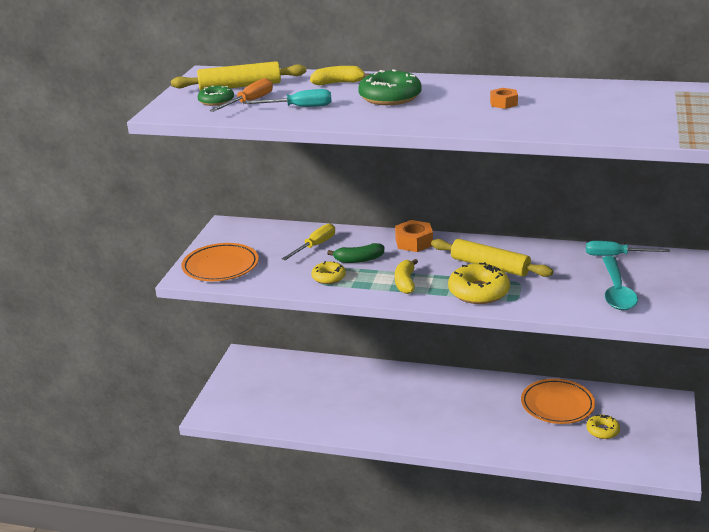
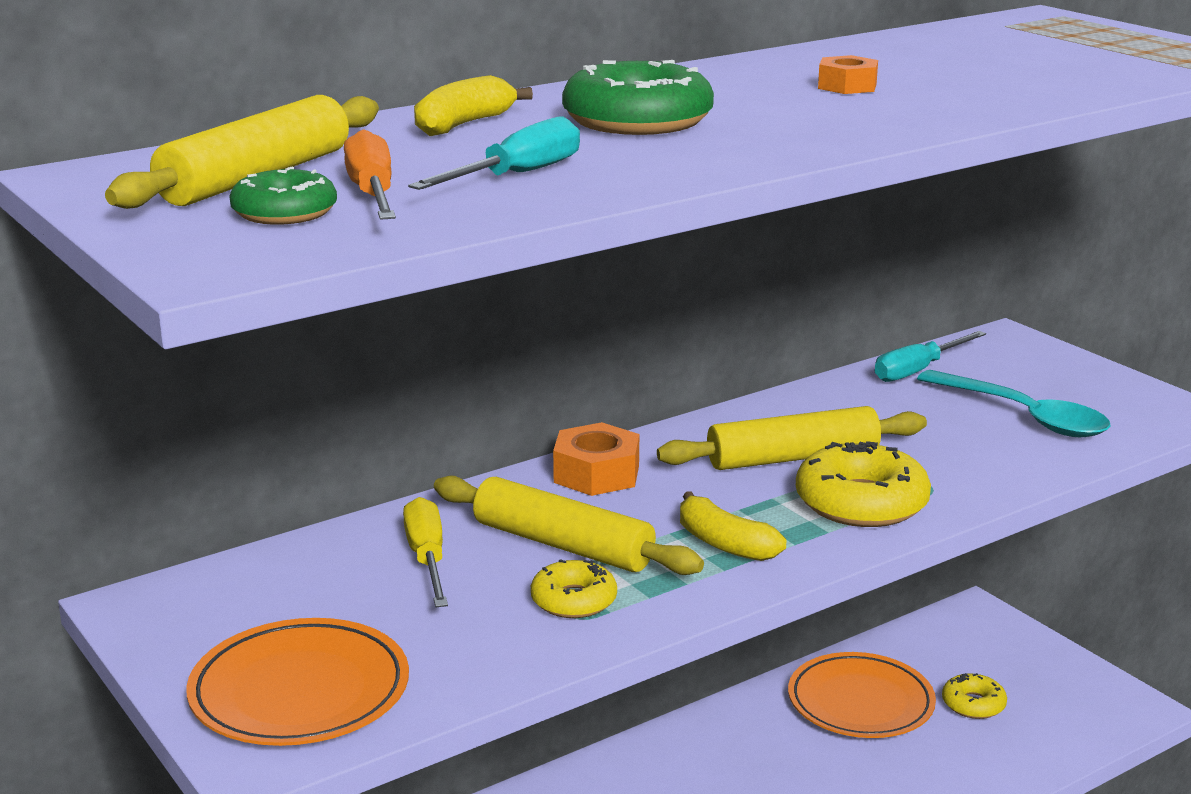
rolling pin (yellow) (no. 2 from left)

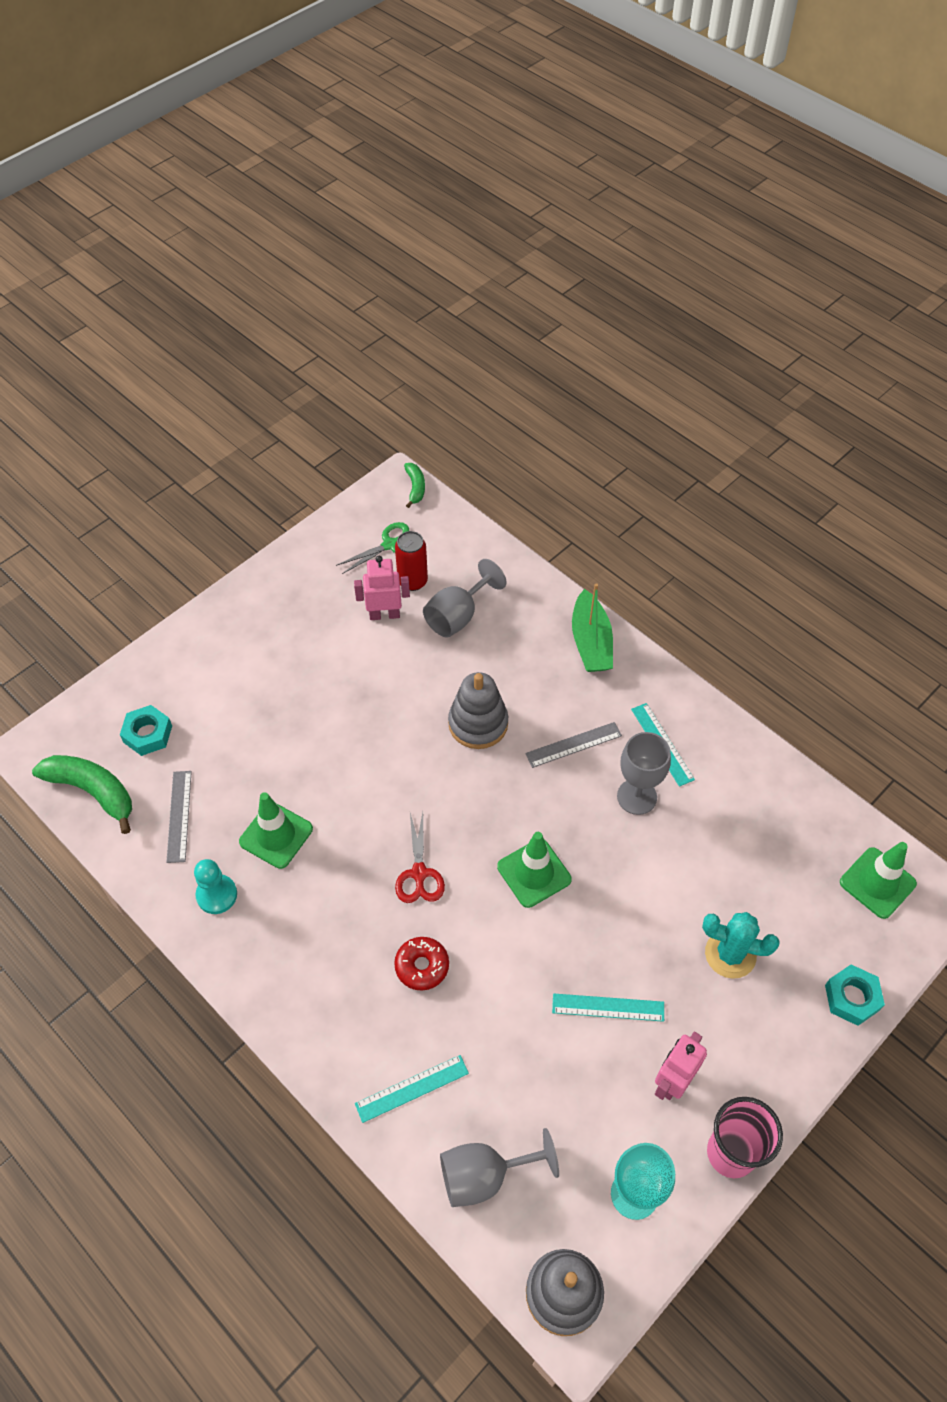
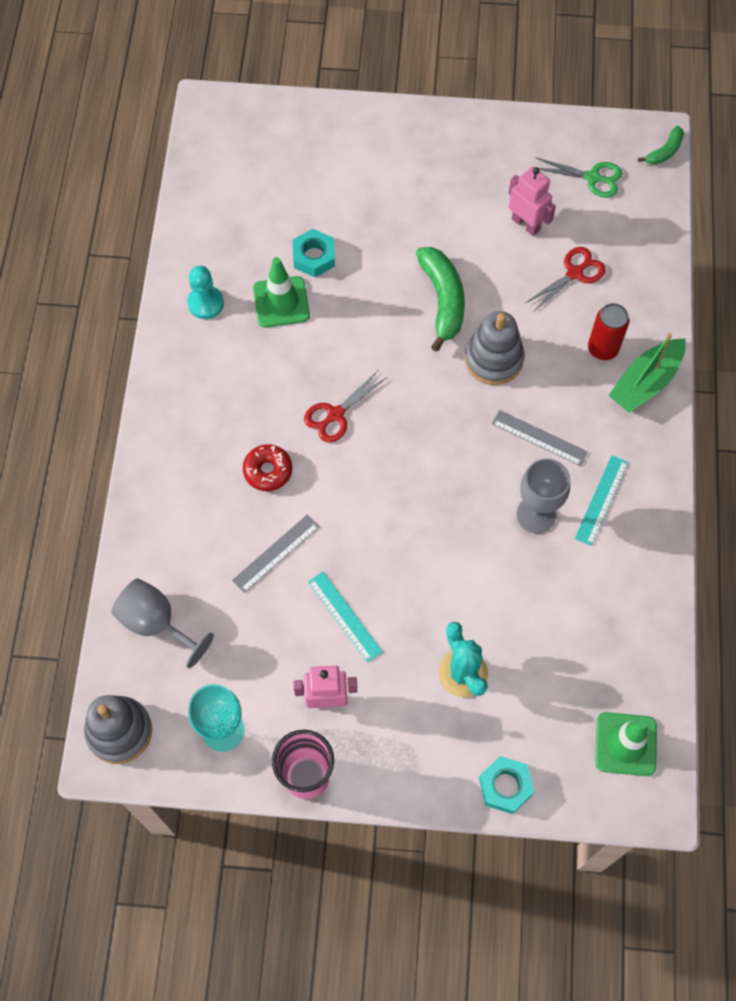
can (red)
scissors (red) (no. 2 from left)
nut (turquoise) (no. 1 from left)
banana (green) (no. 1 from left)
ruler (grey) (no. 1 from left)
traffic cone (green) (no. 2 from left in the first image)
ruler (turquoise) (no. 1 from left in the first image)

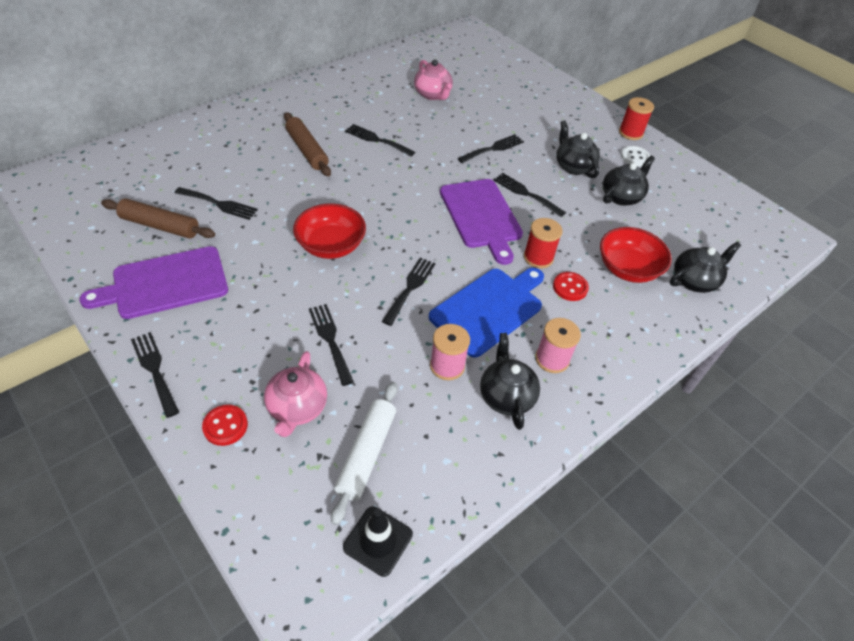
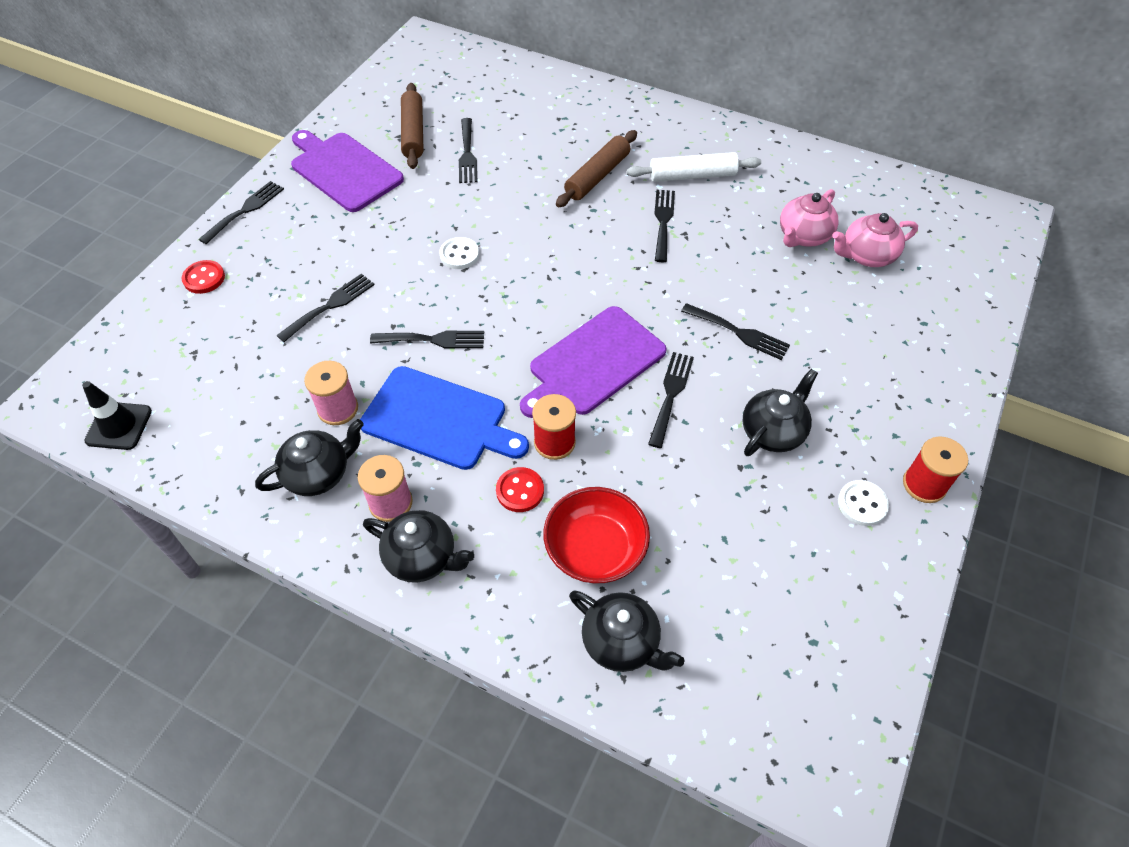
teapot (black) (no. 2 from left)
button (white) (no. 1 from left)
teapot (pink) (no. 2 from left)
rolling pin (white)

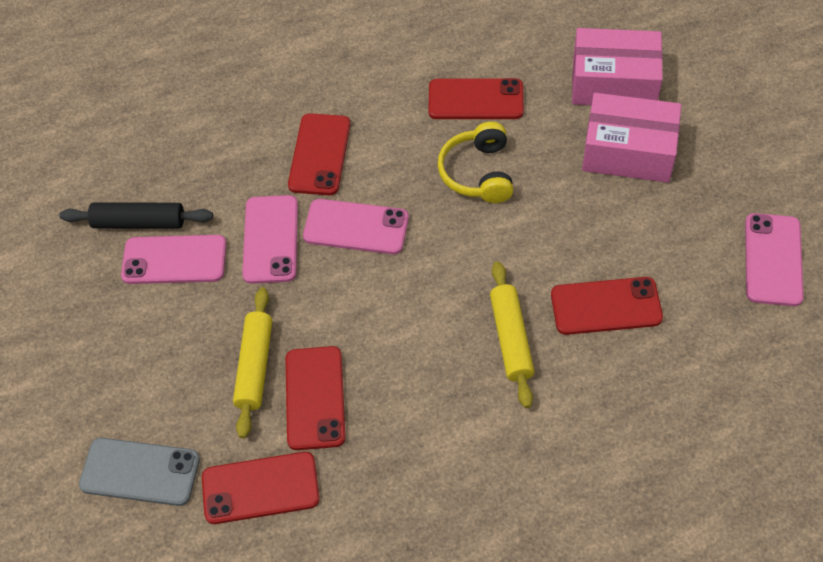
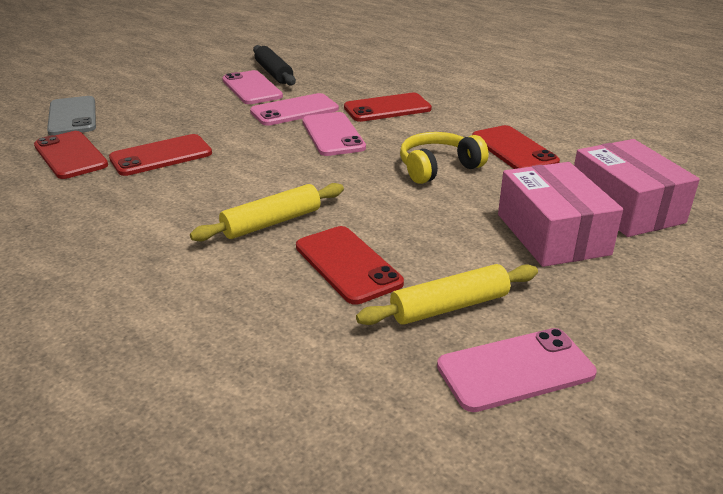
rolling pin (yellow) (no. 2 from left)

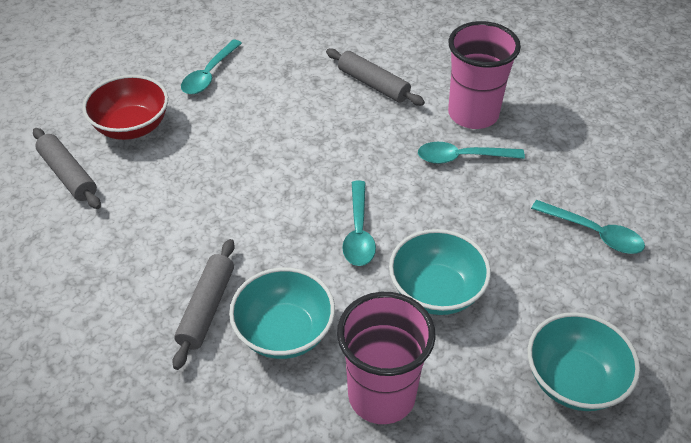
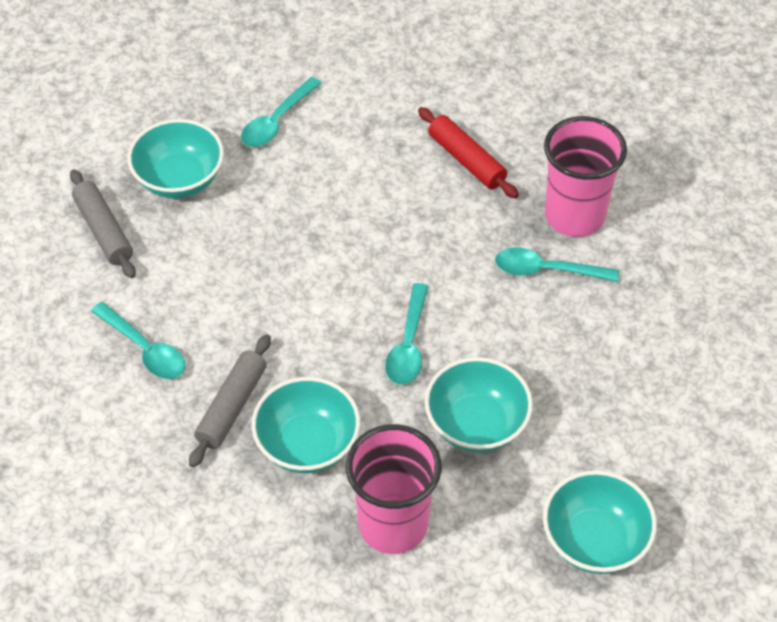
rolling pin (red)
bowl (turquoise) (no. 1 from left)
spoon (turquoise) (no. 1 from left)

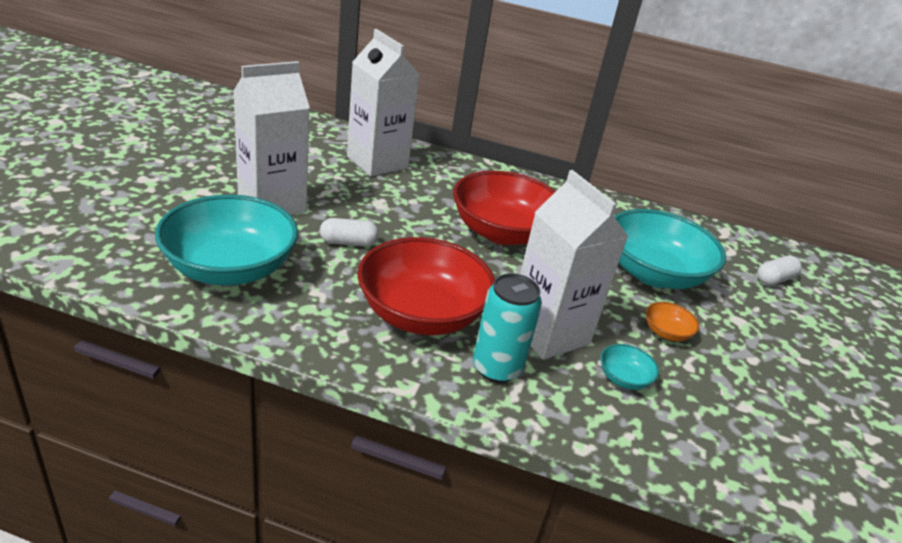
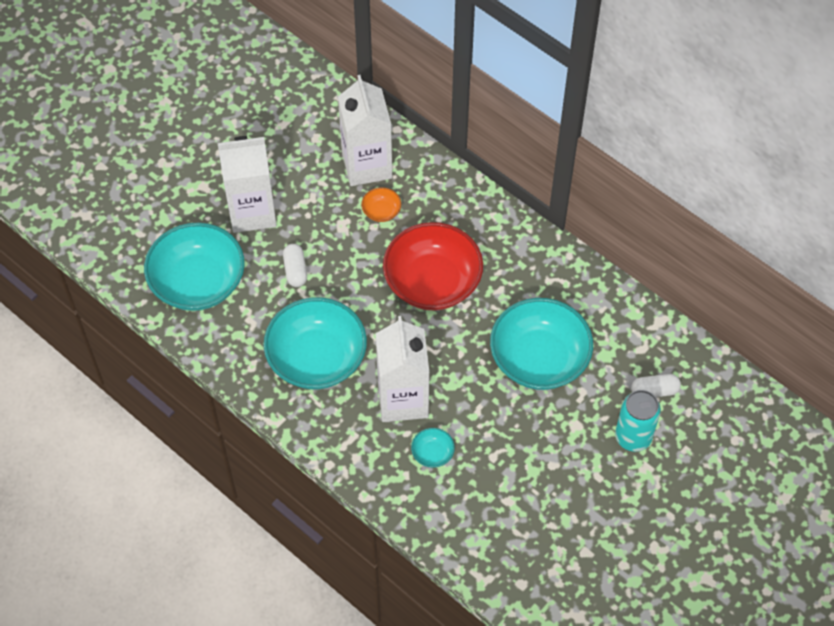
capsule (white) (no. 1 from left)
bowl (turquoise) (no. 2 from left)
can (turquoise)
bowl (orange)

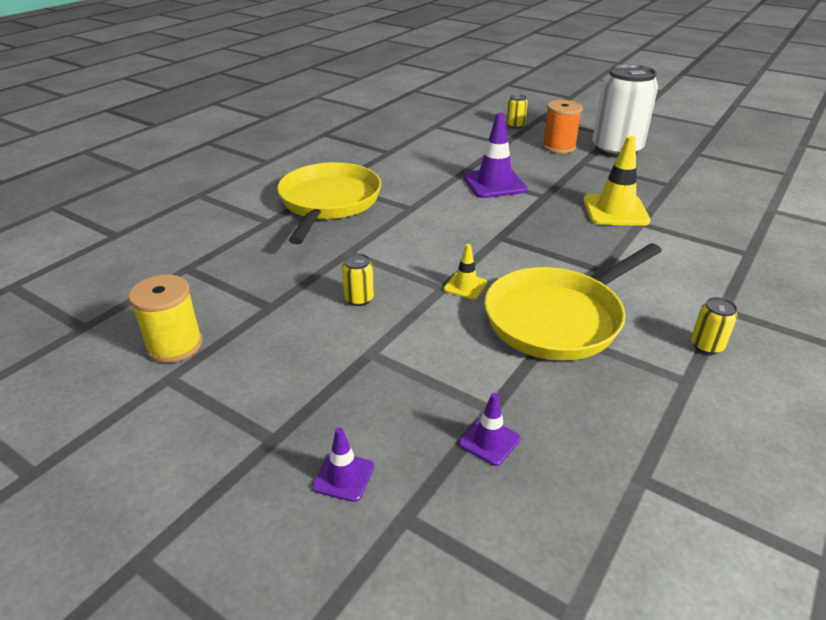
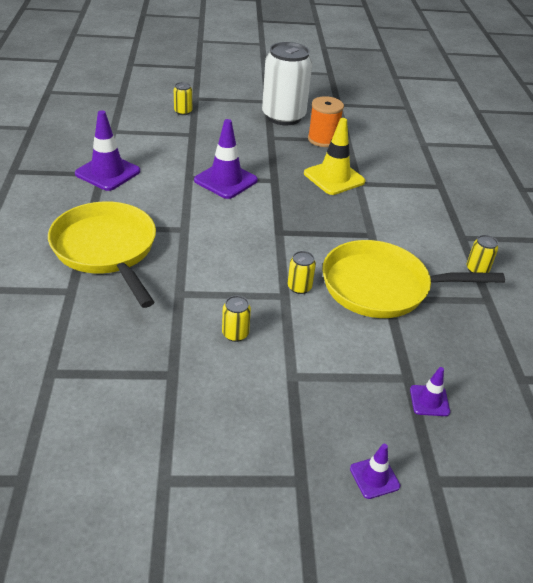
spool (orange)
pan (yellow) (no. 2 from left)
can (yellow) (no. 3 from left)
spool (yellow)
traffic cone (purple) (no. 1 from left)

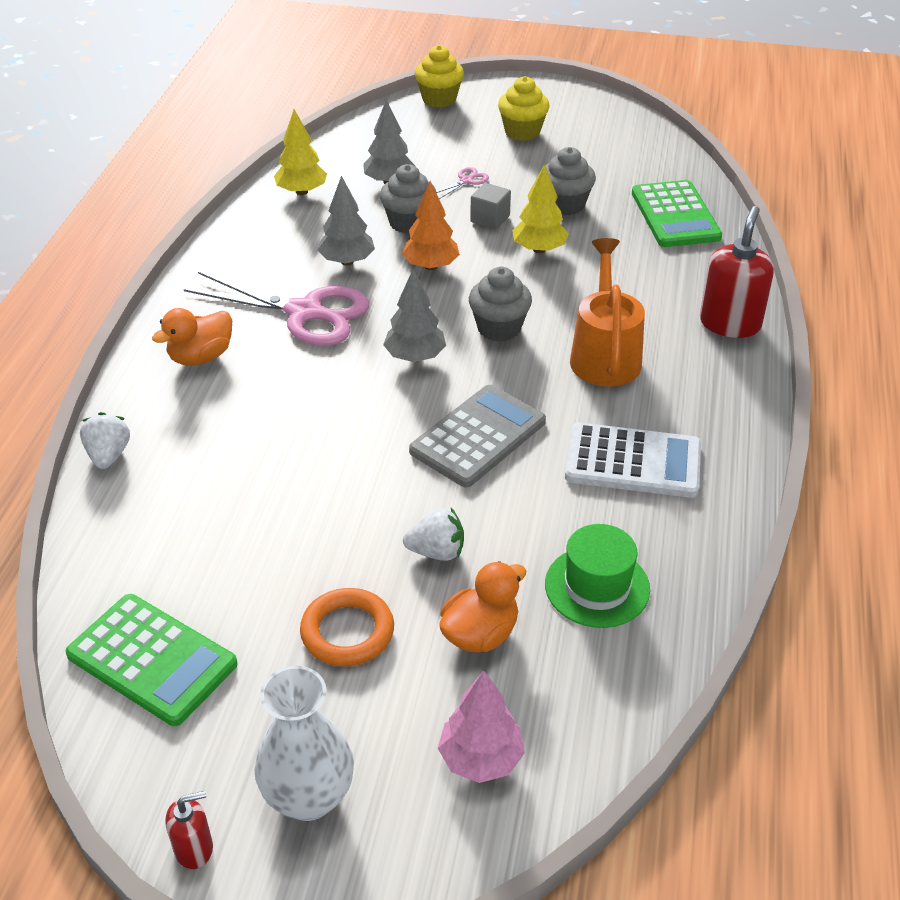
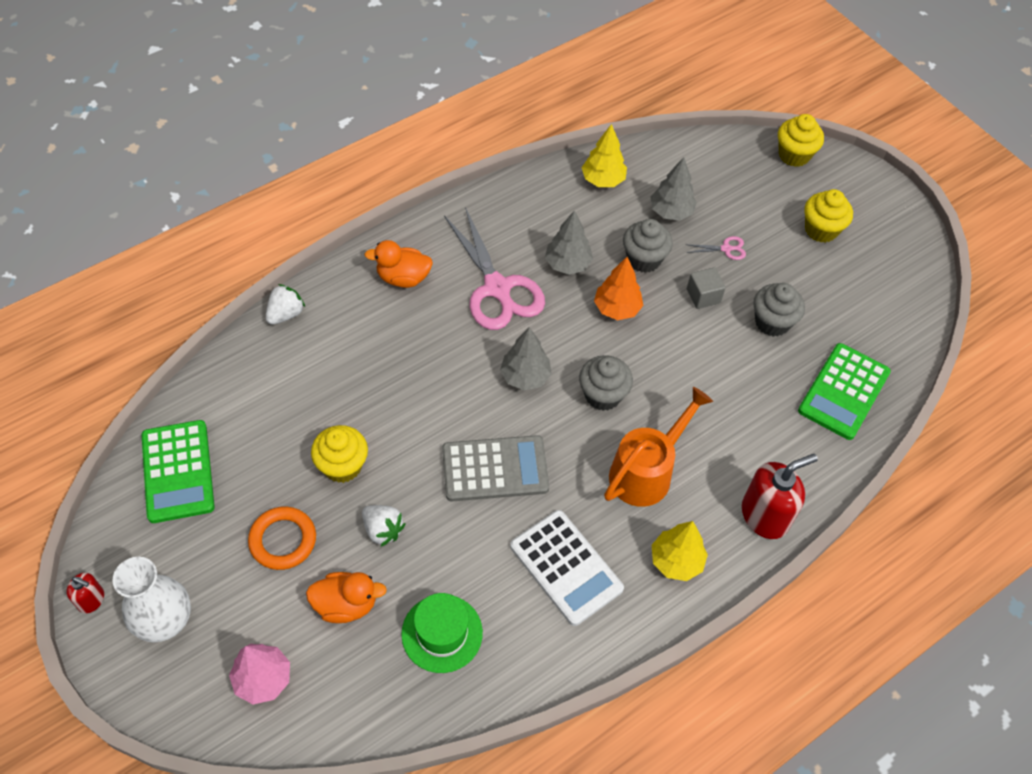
tree (yellow) (no. 2 from left)
cupcake (yellow) (no. 1 from left)

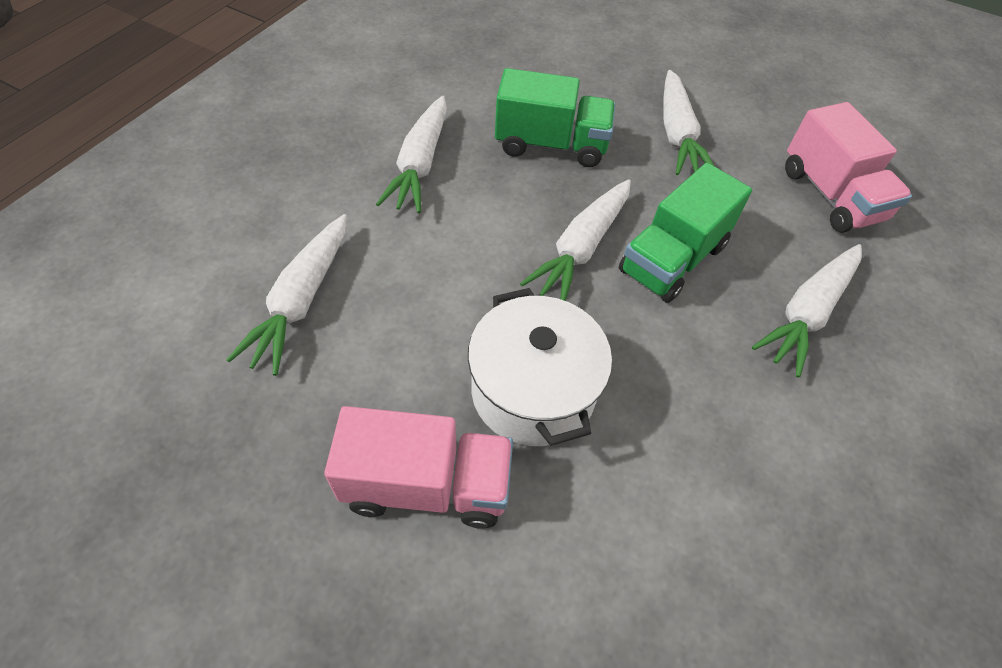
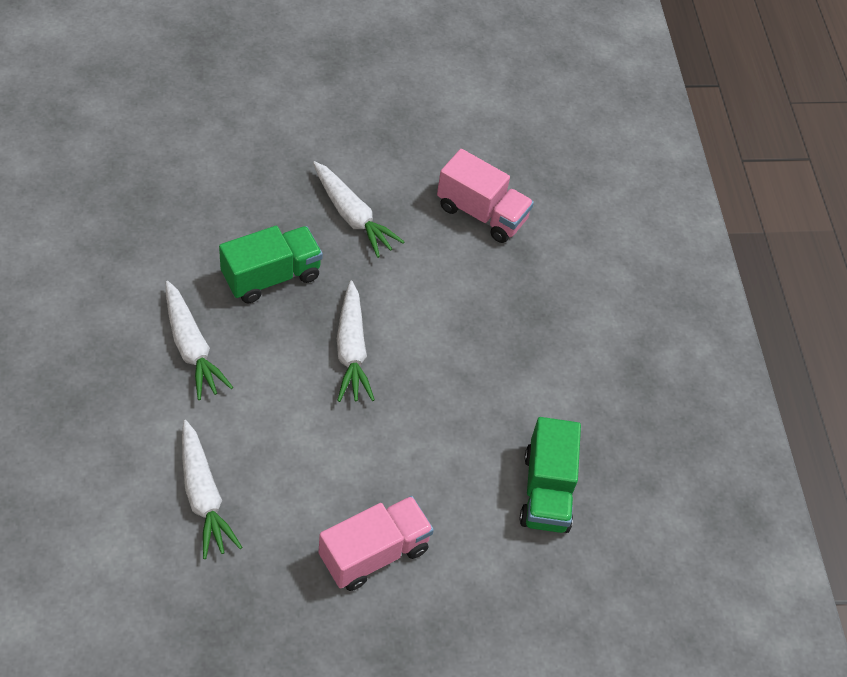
truck (green) (no. 2 from left)
carrot (white) (no. 5 from left in the first image)
pot (white)

